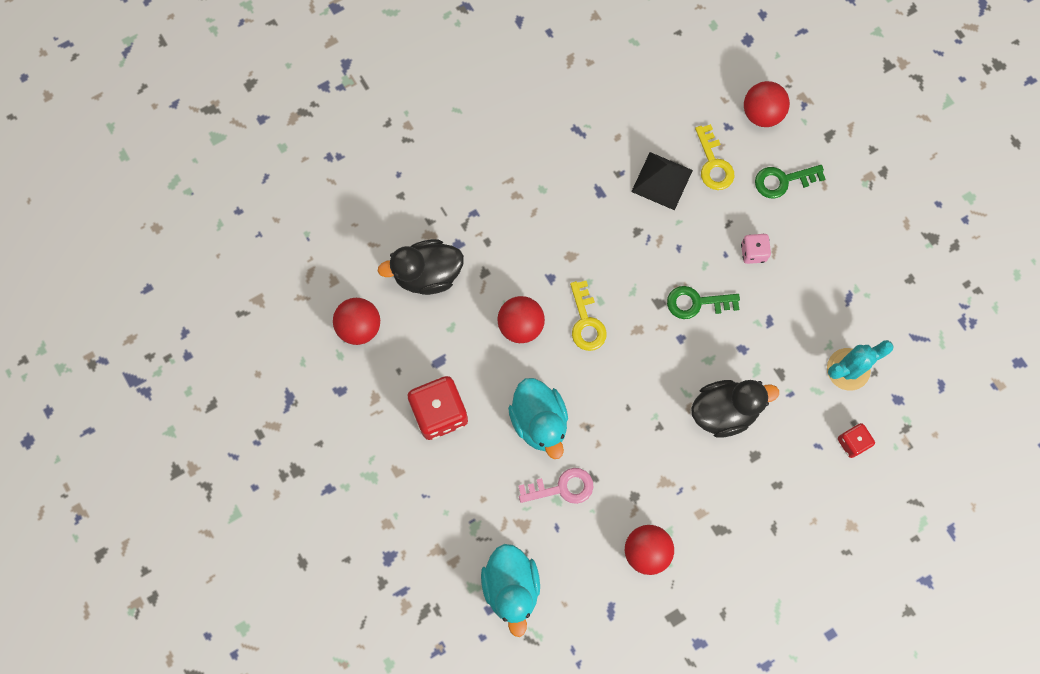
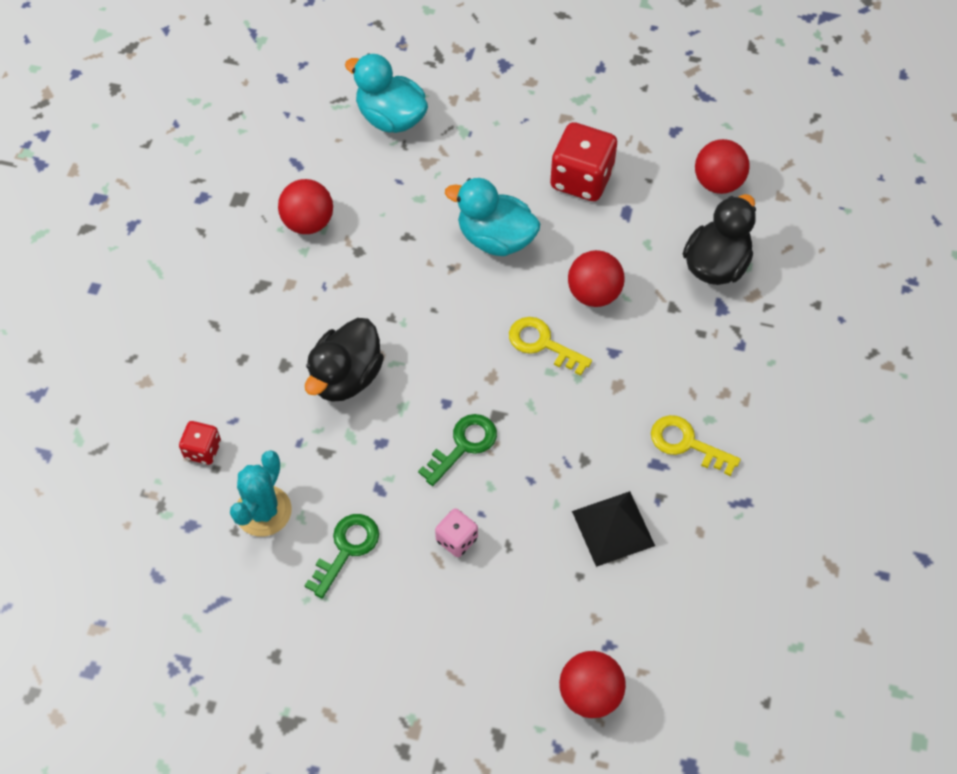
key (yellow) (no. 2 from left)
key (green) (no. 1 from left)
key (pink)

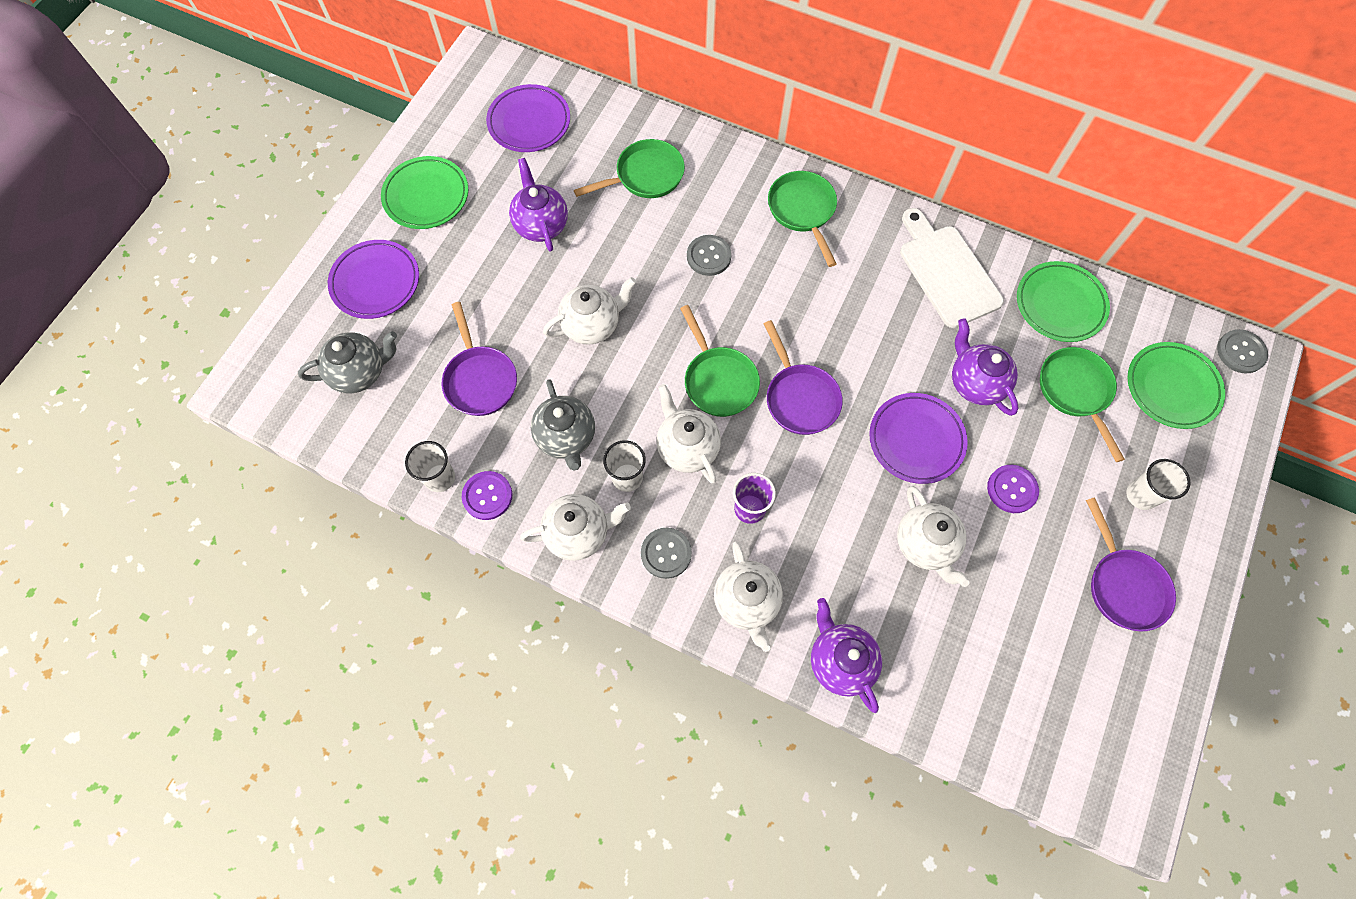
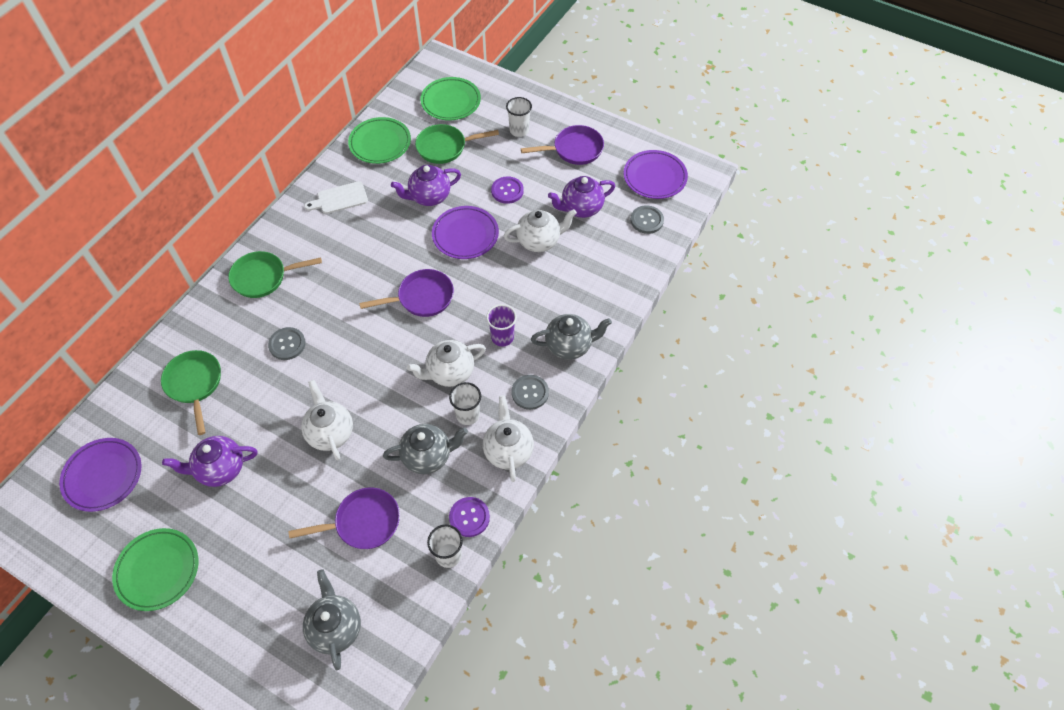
cutting board (white)
plate (purple) (no. 3 from left)
pan (green) (no. 2 from left in the first image)
button (grey) (no. 3 from left)
teapot (grey) (no. 3 from left)
teapot (purple) (no. 3 from left)

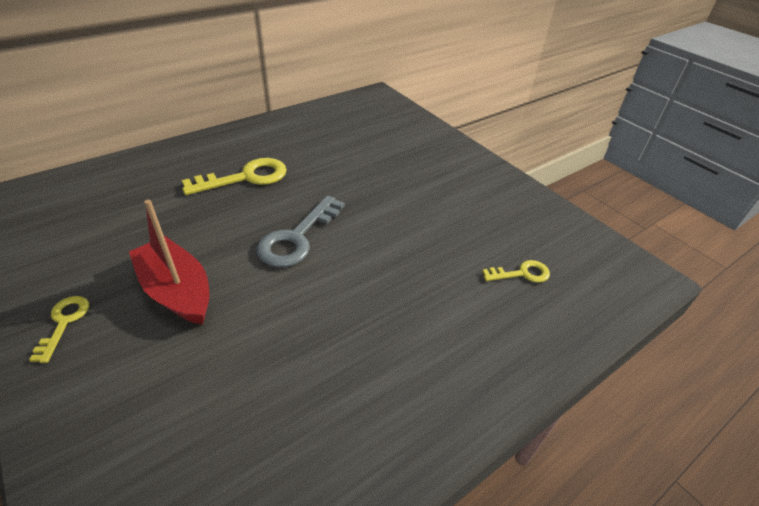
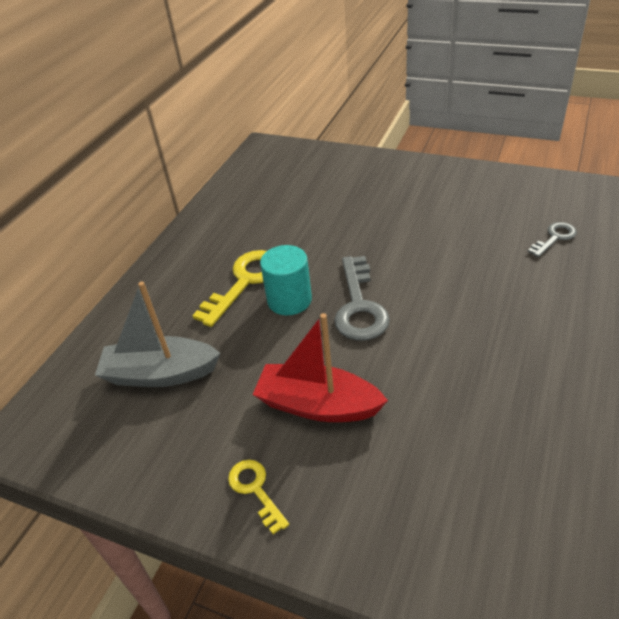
key (grey) (no. 2 from left)
cylinder (turquoise)
boat (grey)

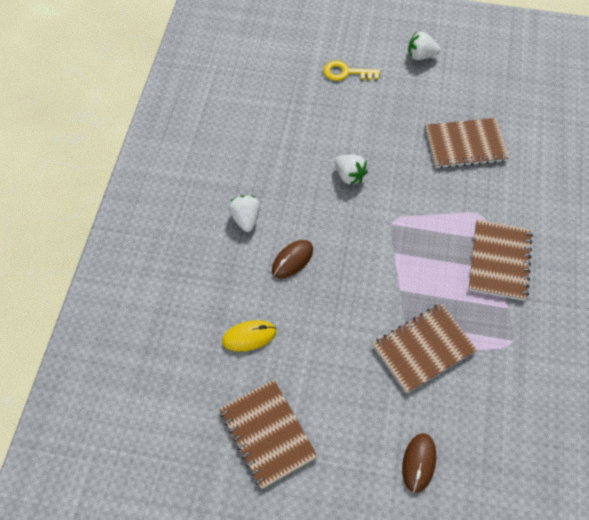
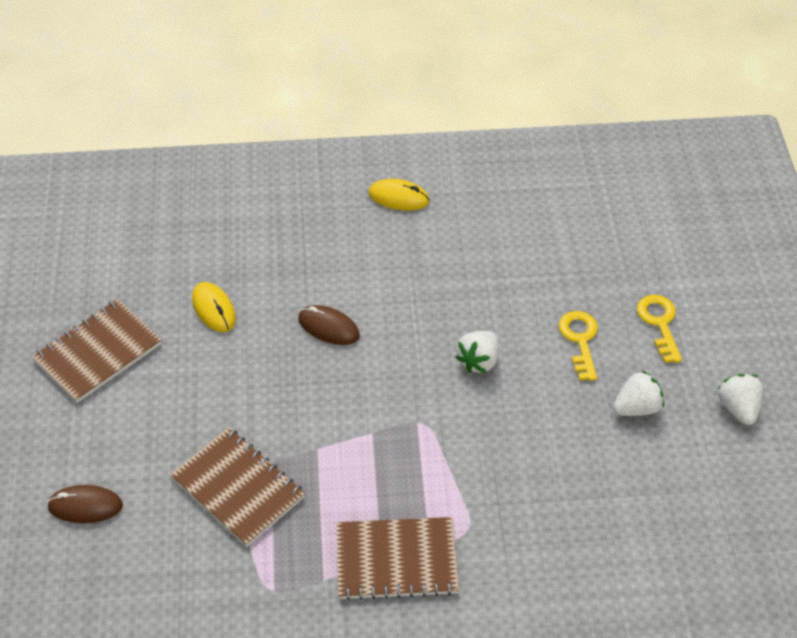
notebook (brown) (no. 3 from left in the first image)
strawberry (white) (no. 2 from left)
mouse (yellow) (no. 2 from left)
key (yellow) (no. 1 from left)

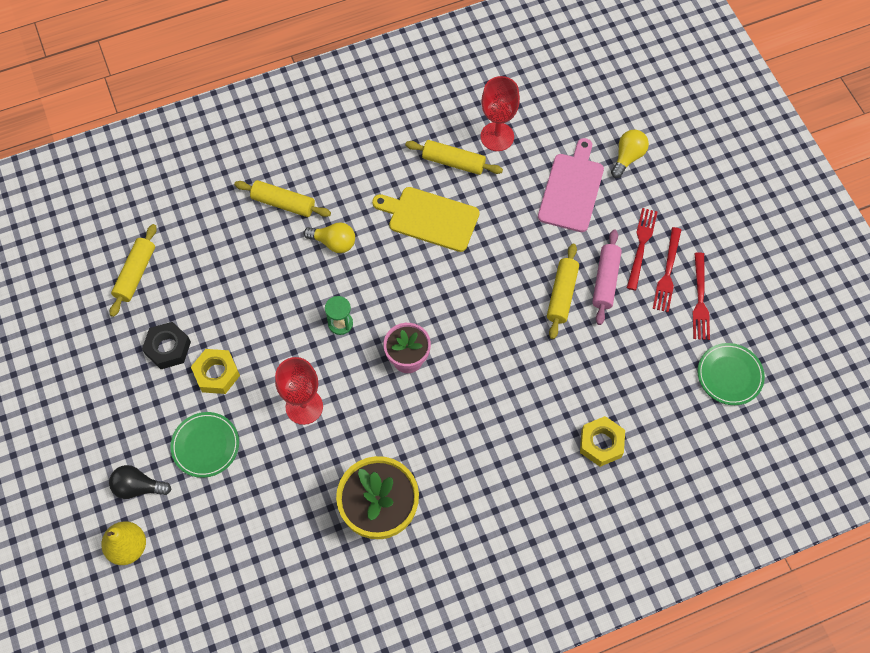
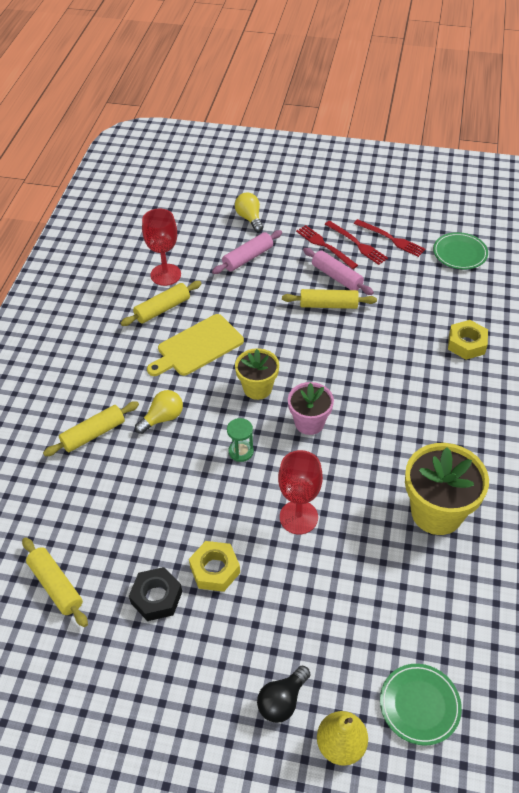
rolling pin (pink) (no. 1 from left)
rolling pin (yellow) (no. 4 from left)
plate (green) (no. 1 from left)
flower pot (yellow) (no. 1 from left)

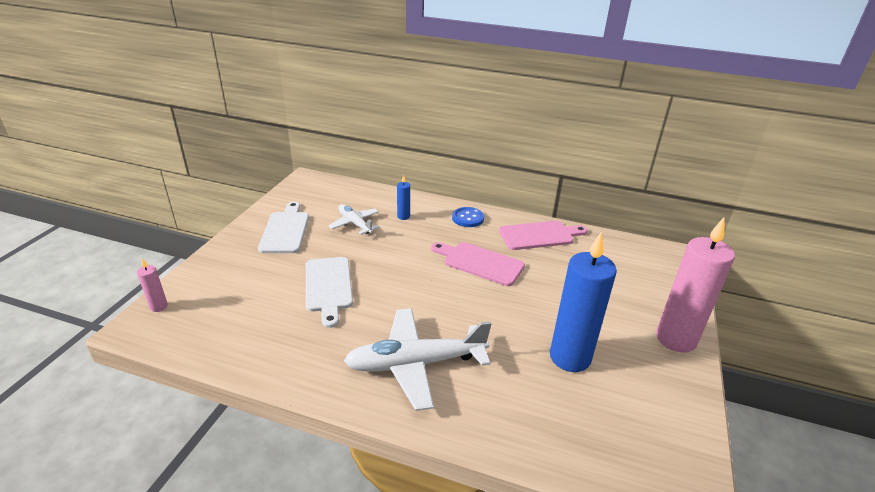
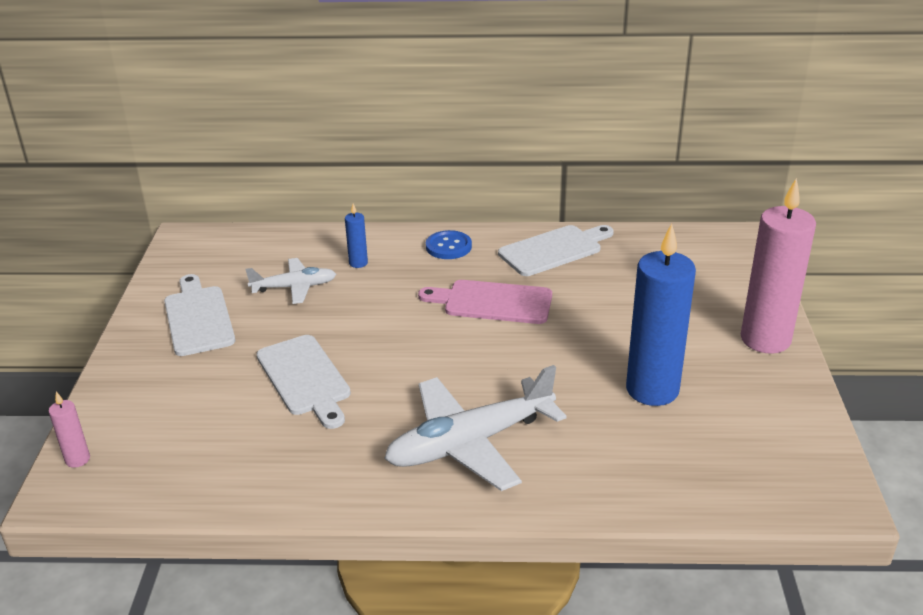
plane (white) (no. 1 from left)
cutting board (white) (no. 3 from left)

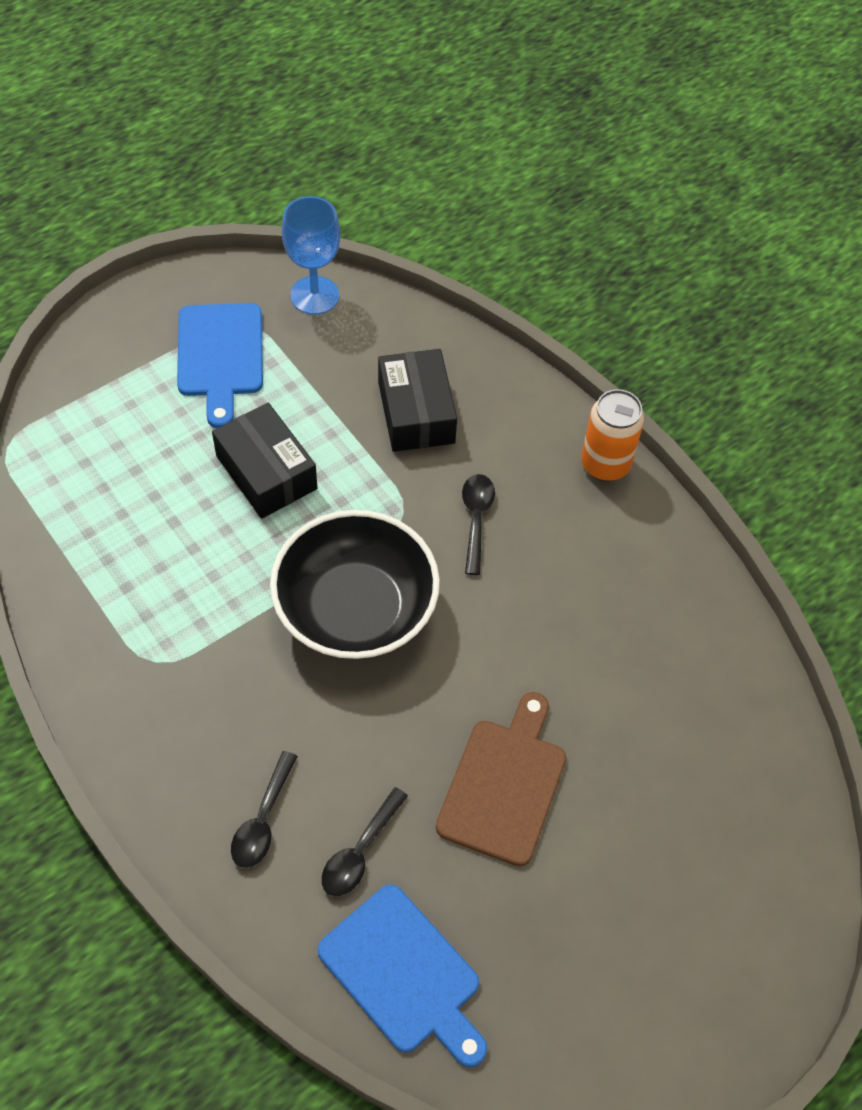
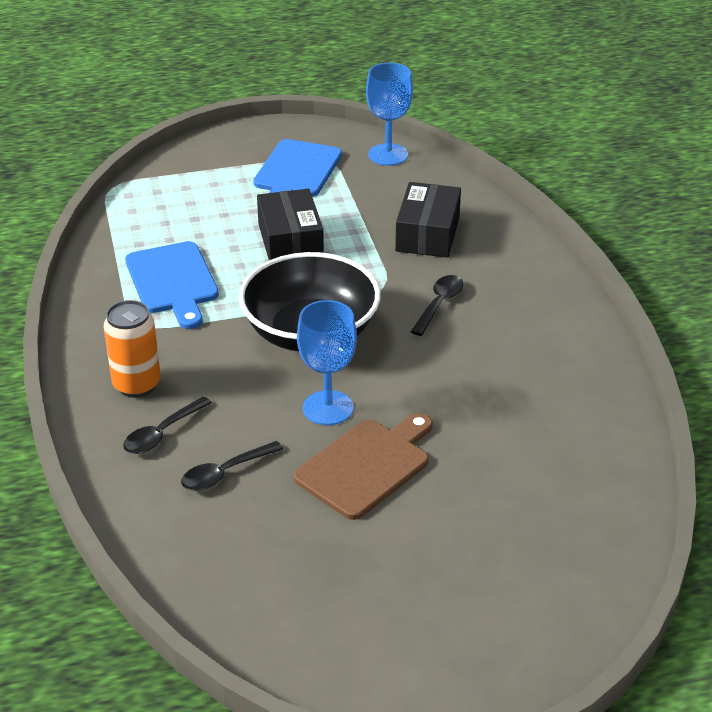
can (orange)
cutting board (blue) (no. 1 from left)
goblet (blue) (no. 1 from left)

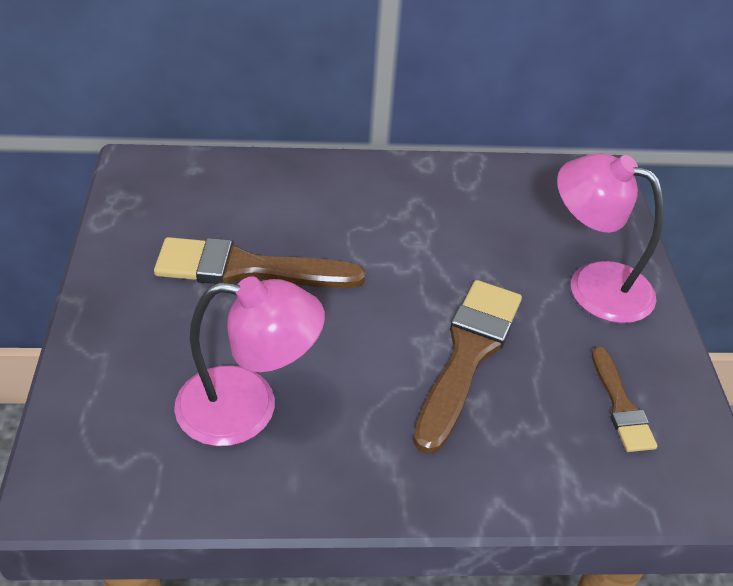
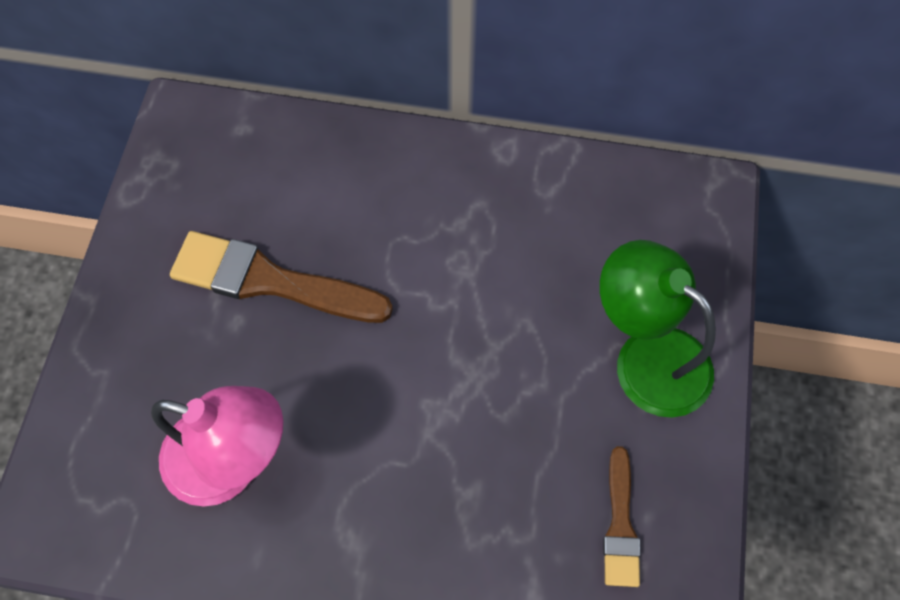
lamp (green)
brush (brown) (no. 2 from left in the first image)

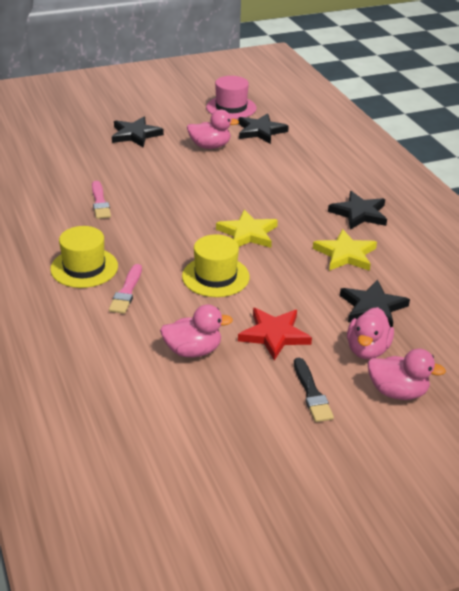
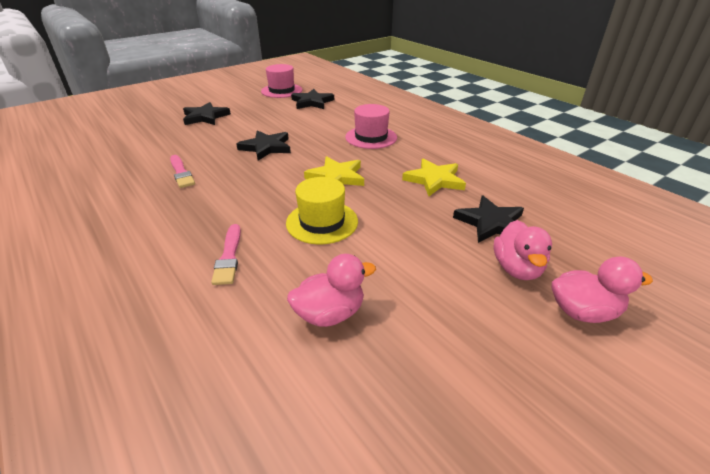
duck (pink) (no. 2 from left in the first image)
star (black) (no. 2 from left)
hat (yellow) (no. 1 from left in the first image)
star (red)
brush (black)
hat (pink) (no. 2 from left)

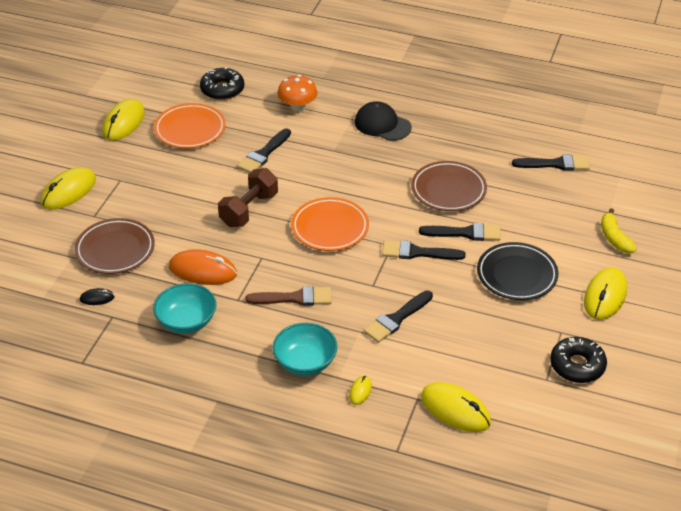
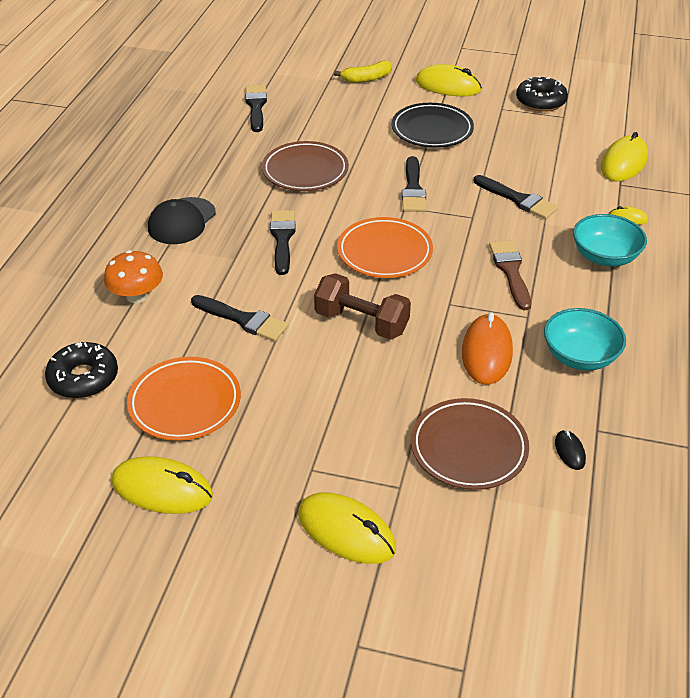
brush (black) (no. 3 from left)

